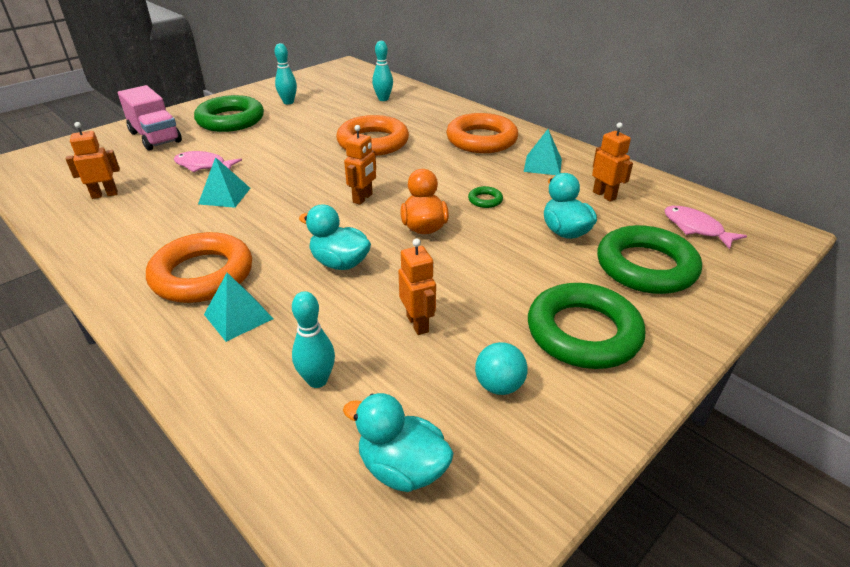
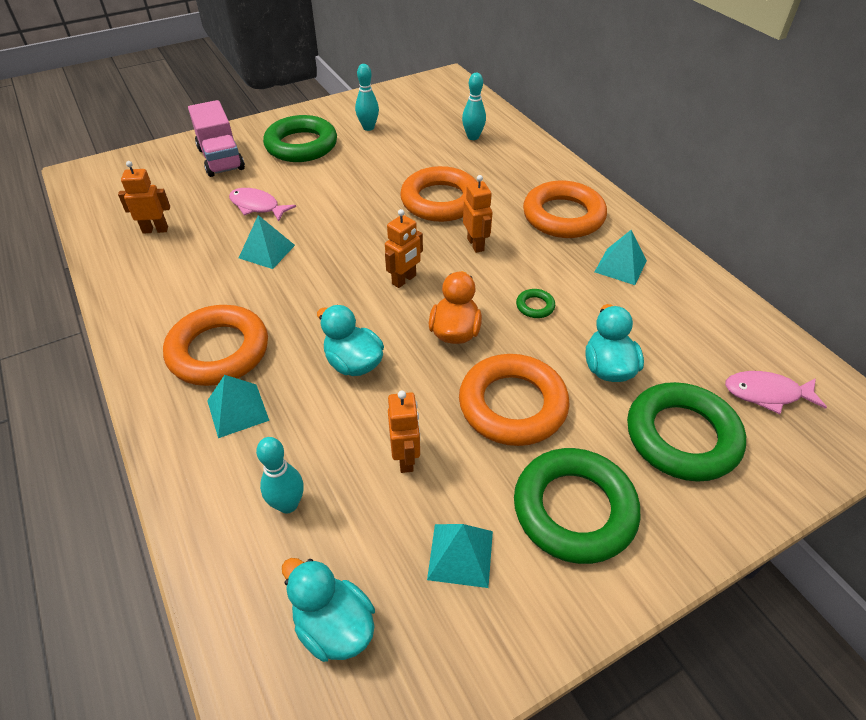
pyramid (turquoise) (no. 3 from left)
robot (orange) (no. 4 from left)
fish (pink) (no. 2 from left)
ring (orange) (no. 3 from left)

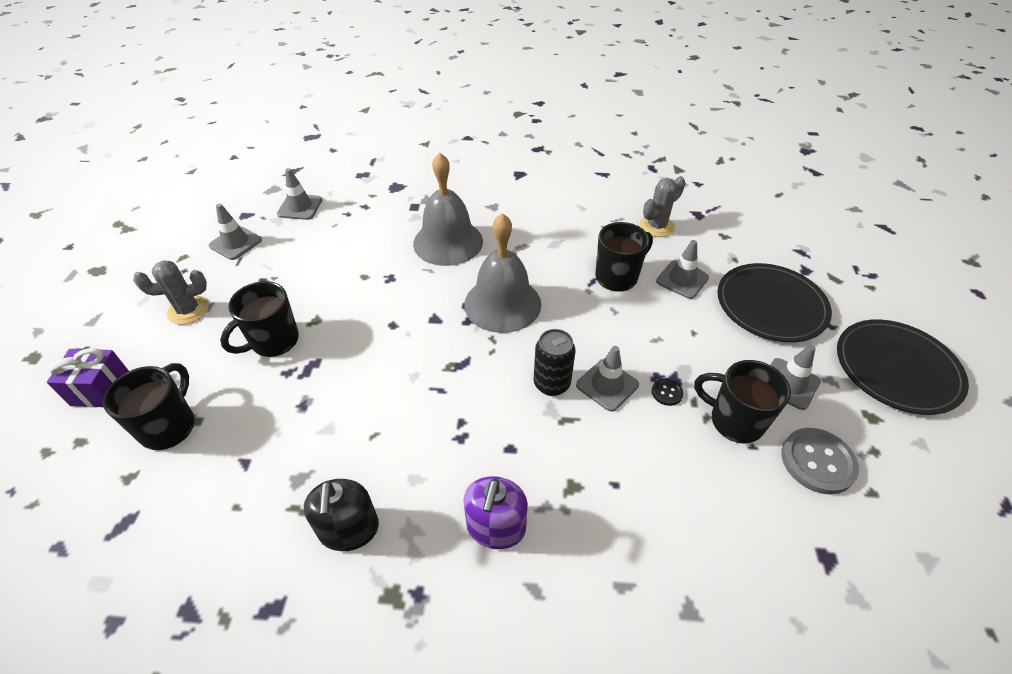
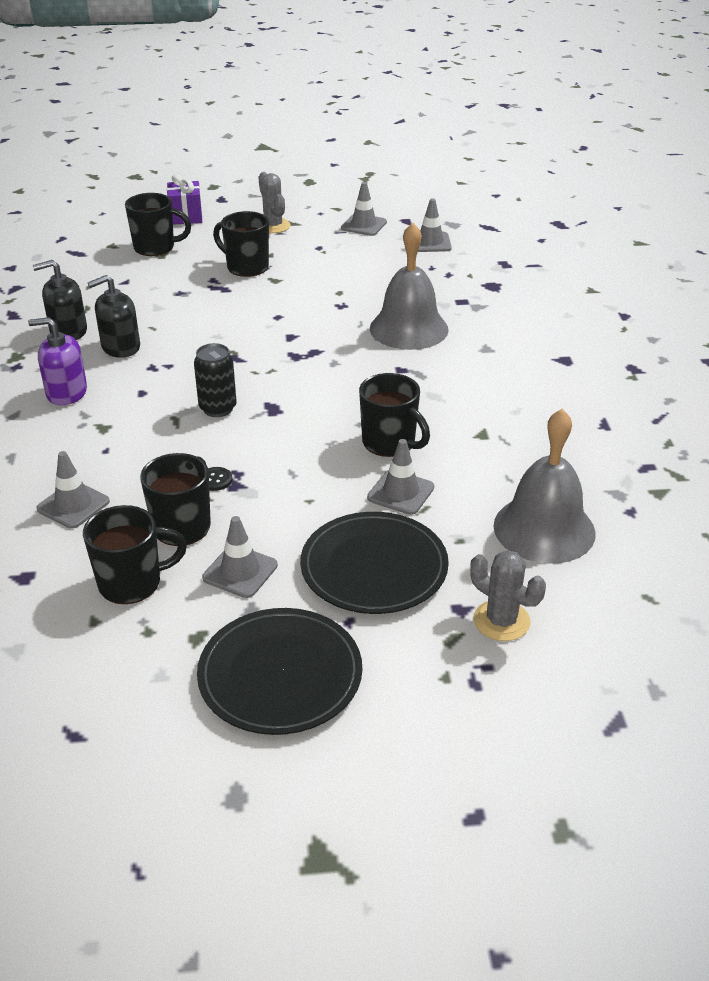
bell (grey) (no. 2 from left)
traffic cone (grey) (no. 1 from left)
cactus (grey) (no. 2 from left)
mug (black) (no. 1 from left)
soap dispenser (black) (no. 2 from left)

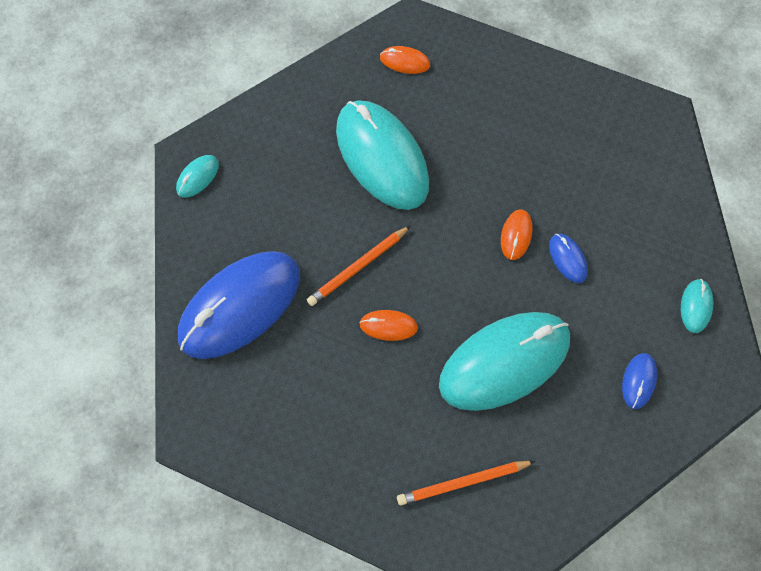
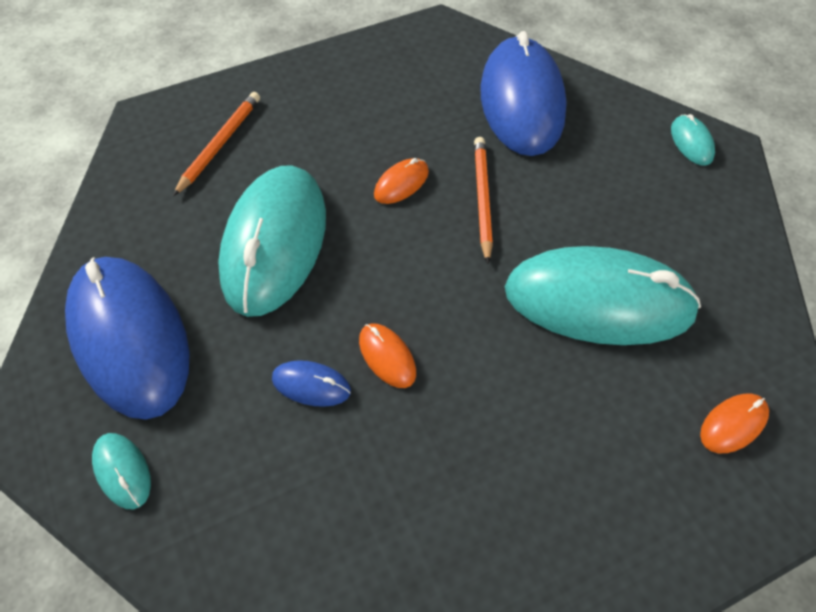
mouse (blue) (no. 1 from left)

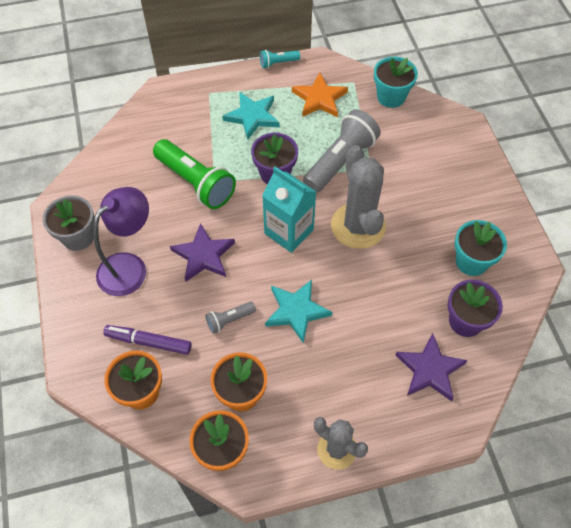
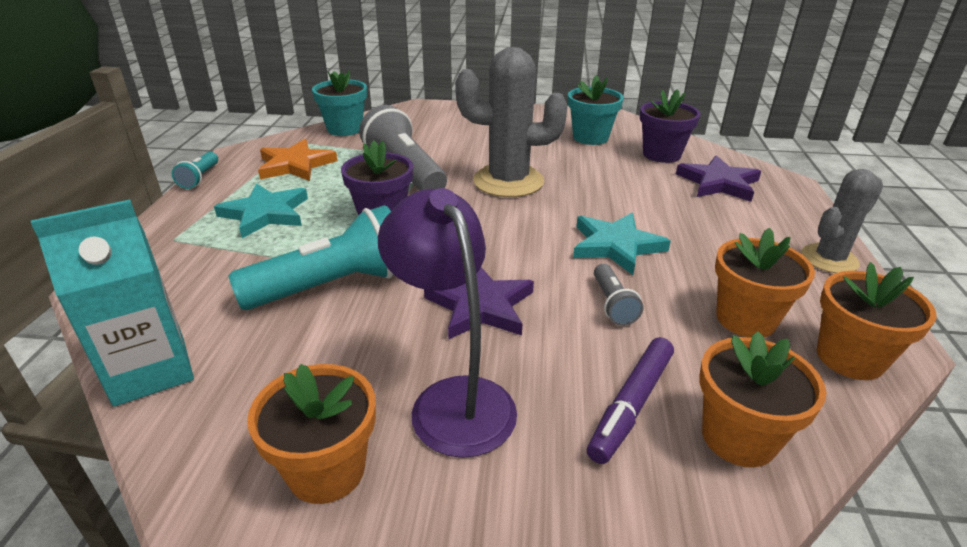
flower pot (orange) (no. 1 from left)
flashlight (turquoise) (no. 2 from left)
carton (turquoise)

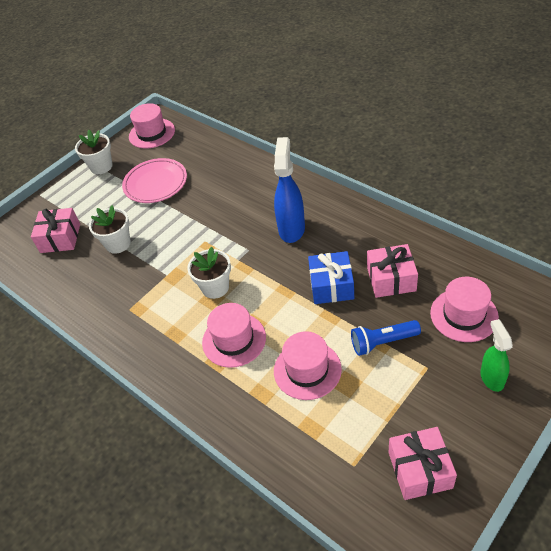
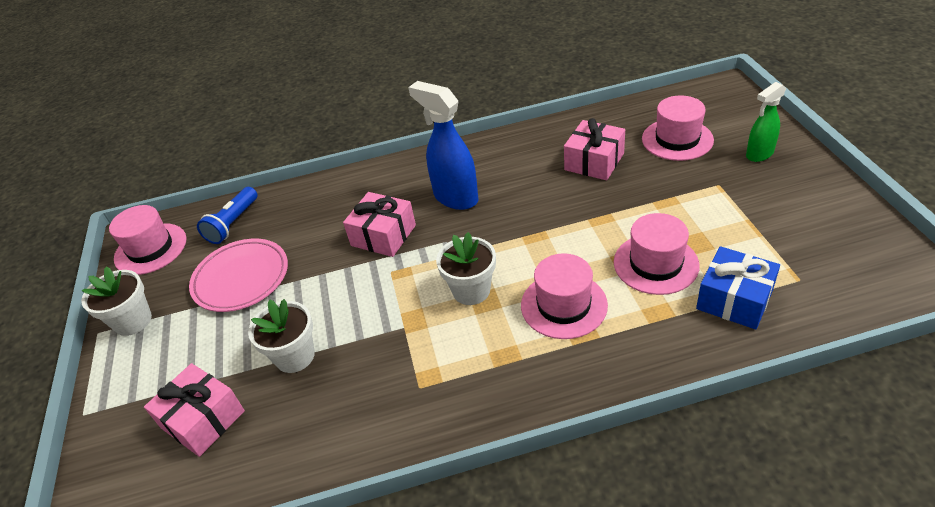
gift (blue)
flashlight (blue)
gift (pink) (no. 2 from left)
spray bottle (green)

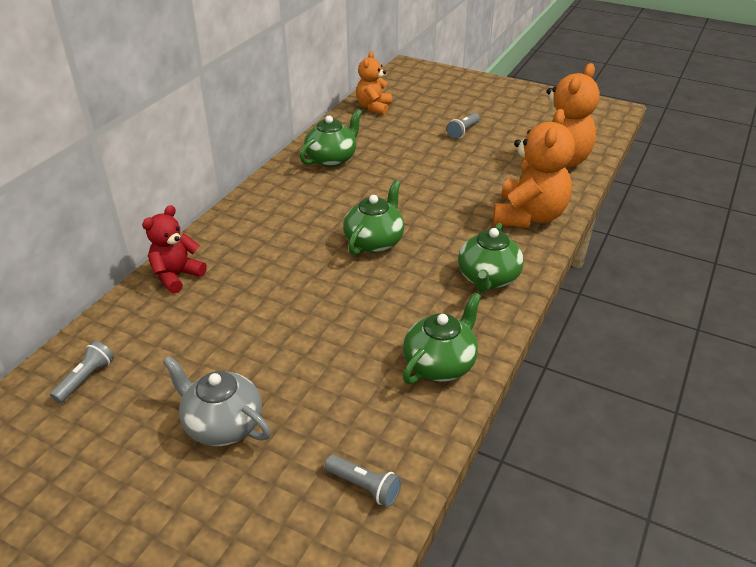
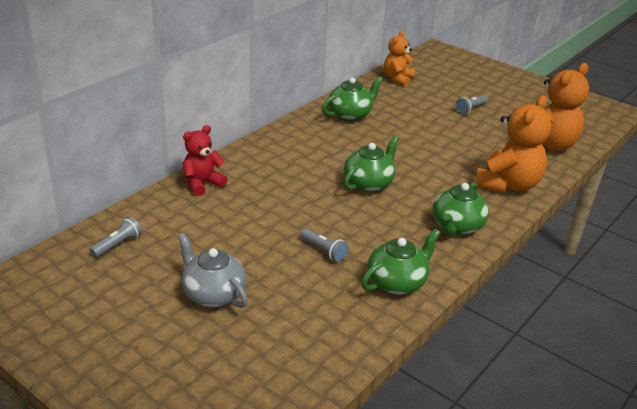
flashlight (grey) (no. 2 from left)

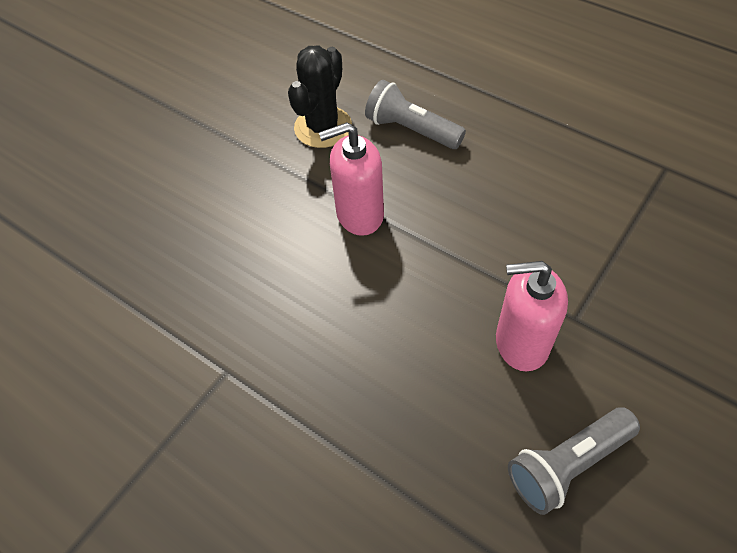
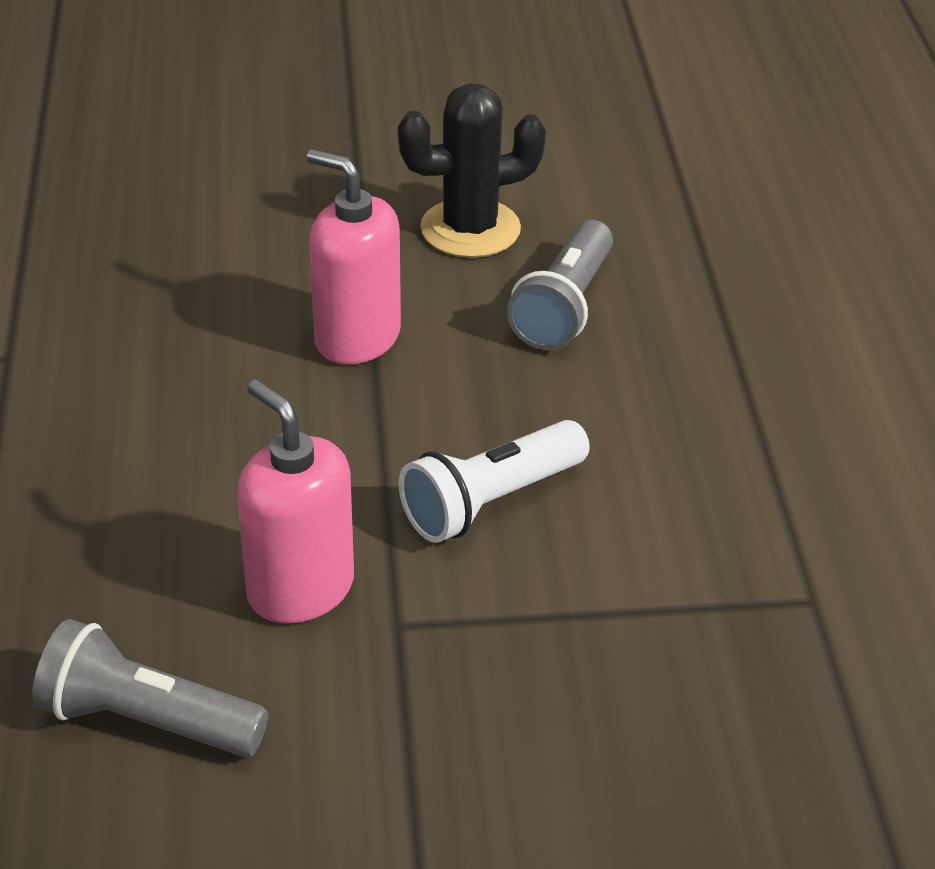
flashlight (grey) (no. 2 from left)
flashlight (white)

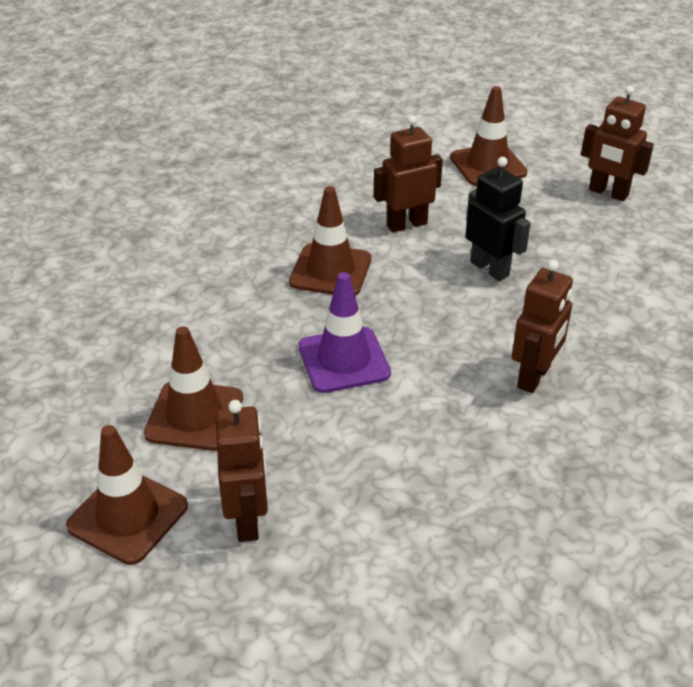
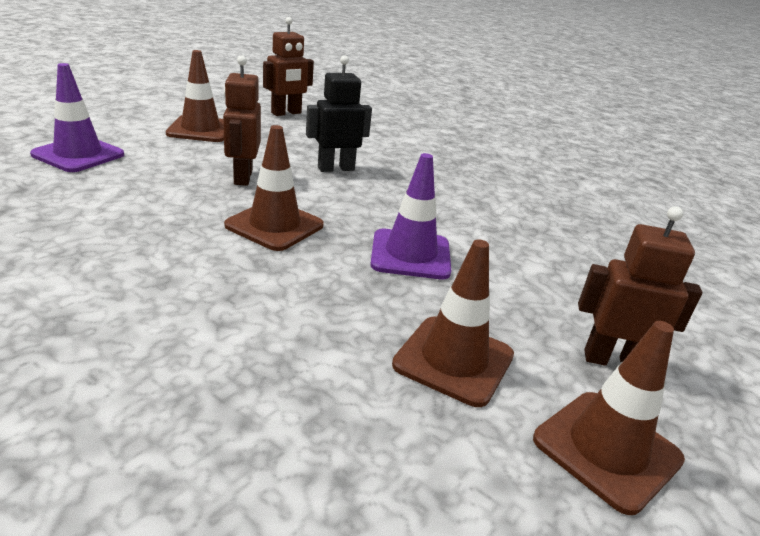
robot (brown) (no. 3 from left in the first image)
traffic cone (purple) (no. 1 from left)

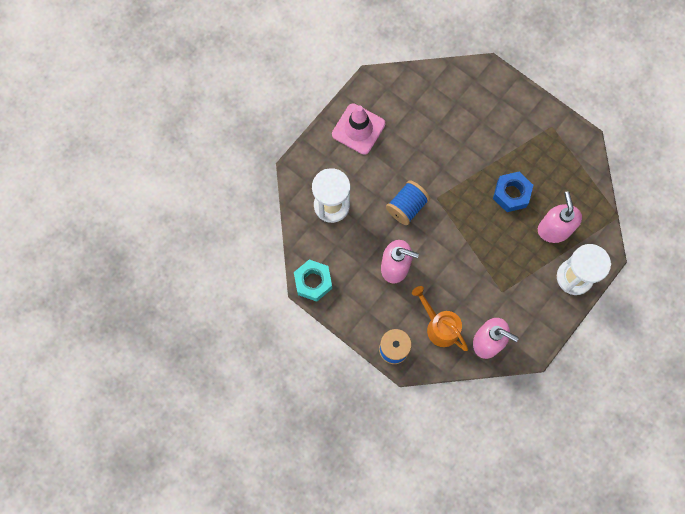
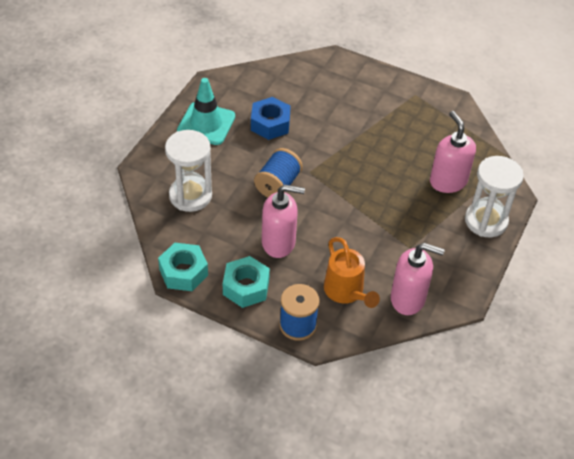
traffic cone (turquoise)
watering can (orange)
nut (blue)
nut (turquoise) (no. 2 from left)

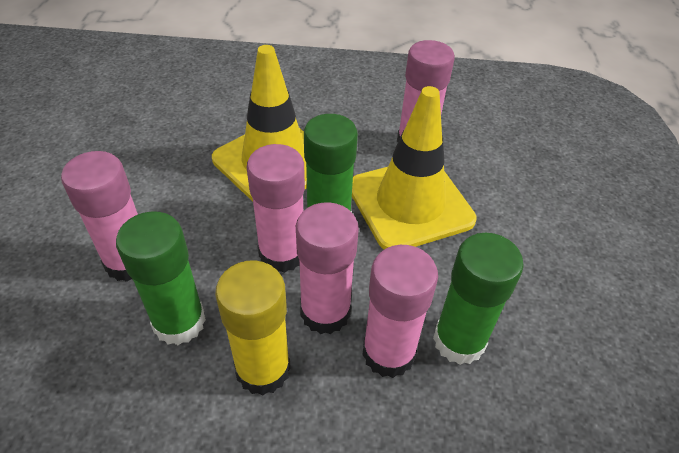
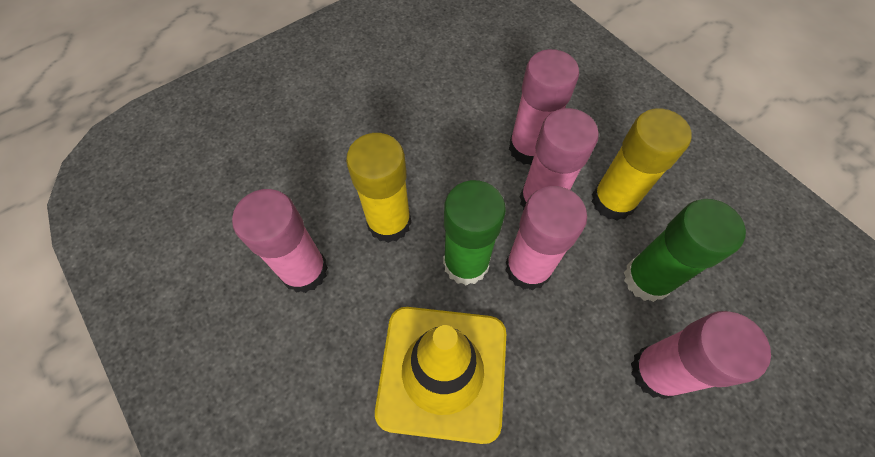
glue stick (yellow) (no. 1 from left)
glue stick (green) (no. 3 from left in the first image)

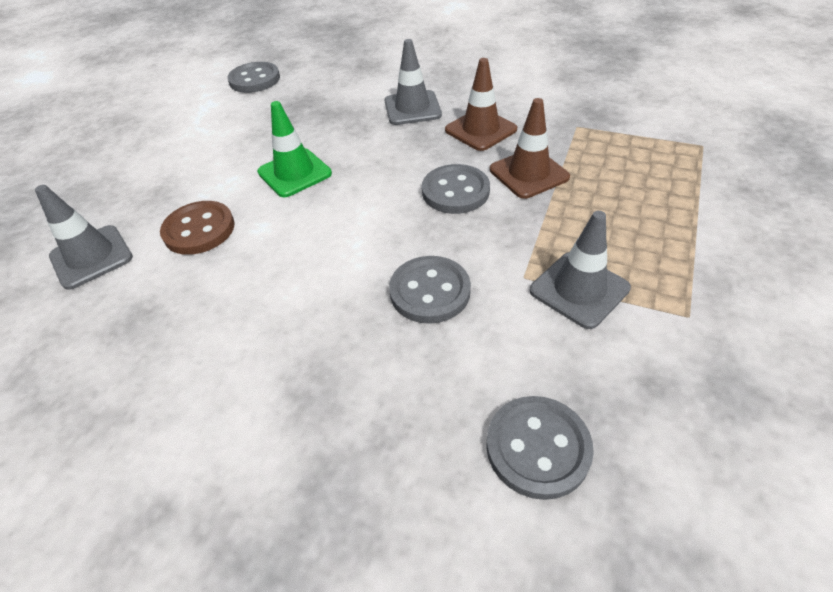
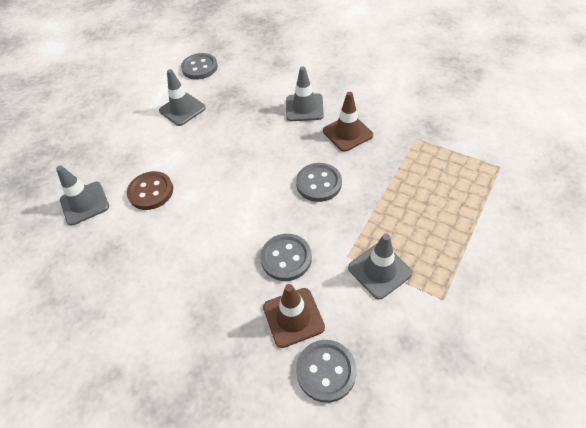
traffic cone (green)
traffic cone (brown) (no. 1 from left)
traffic cone (grey) (no. 2 from left)

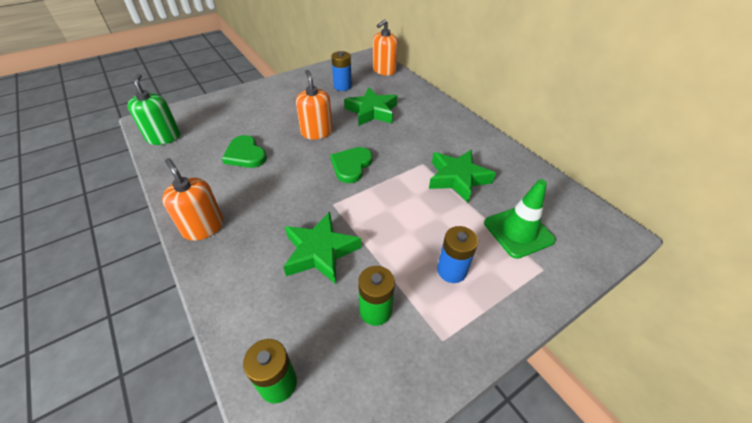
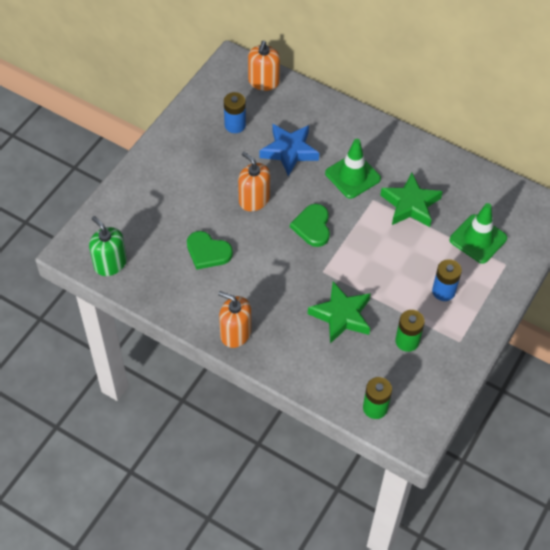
star (blue)
traffic cone (green) (no. 1 from left)

